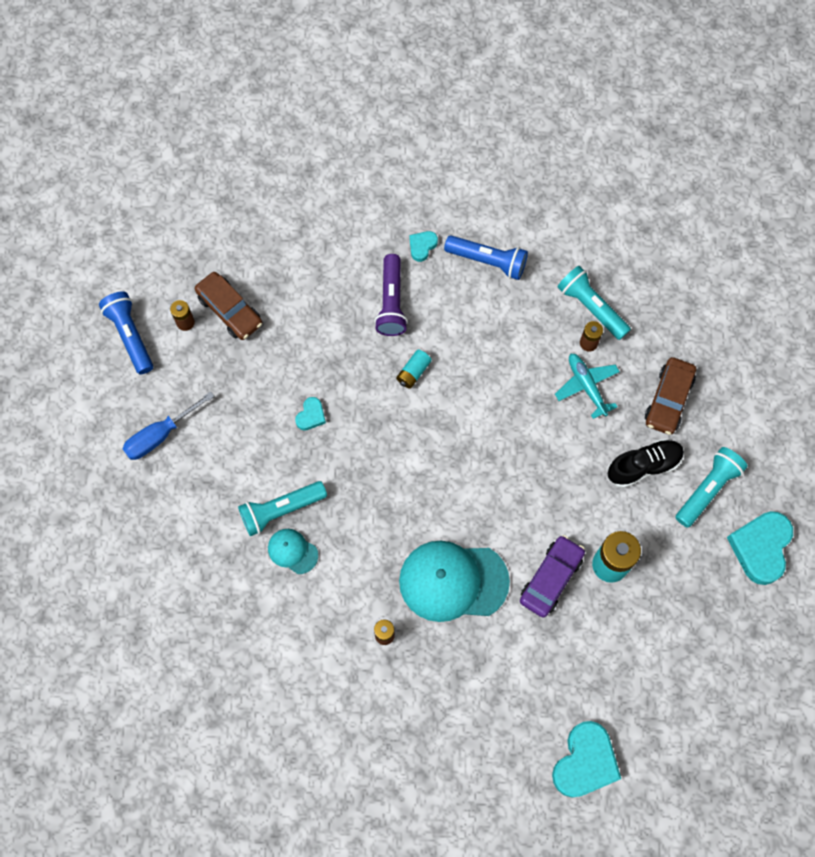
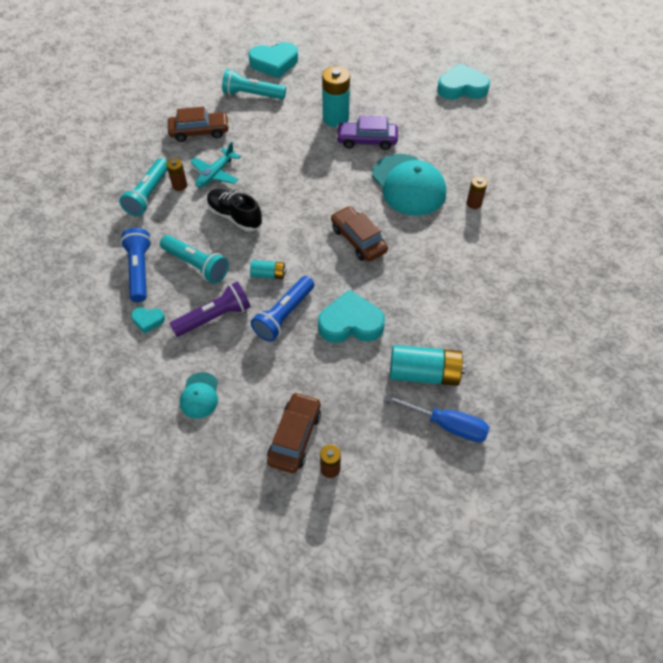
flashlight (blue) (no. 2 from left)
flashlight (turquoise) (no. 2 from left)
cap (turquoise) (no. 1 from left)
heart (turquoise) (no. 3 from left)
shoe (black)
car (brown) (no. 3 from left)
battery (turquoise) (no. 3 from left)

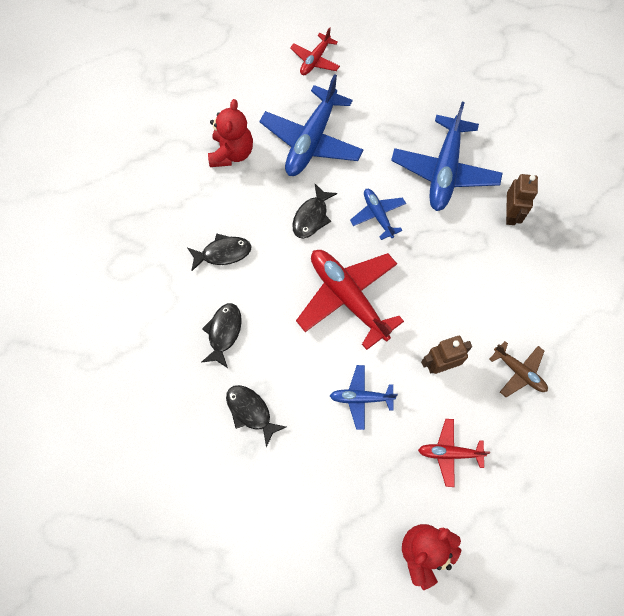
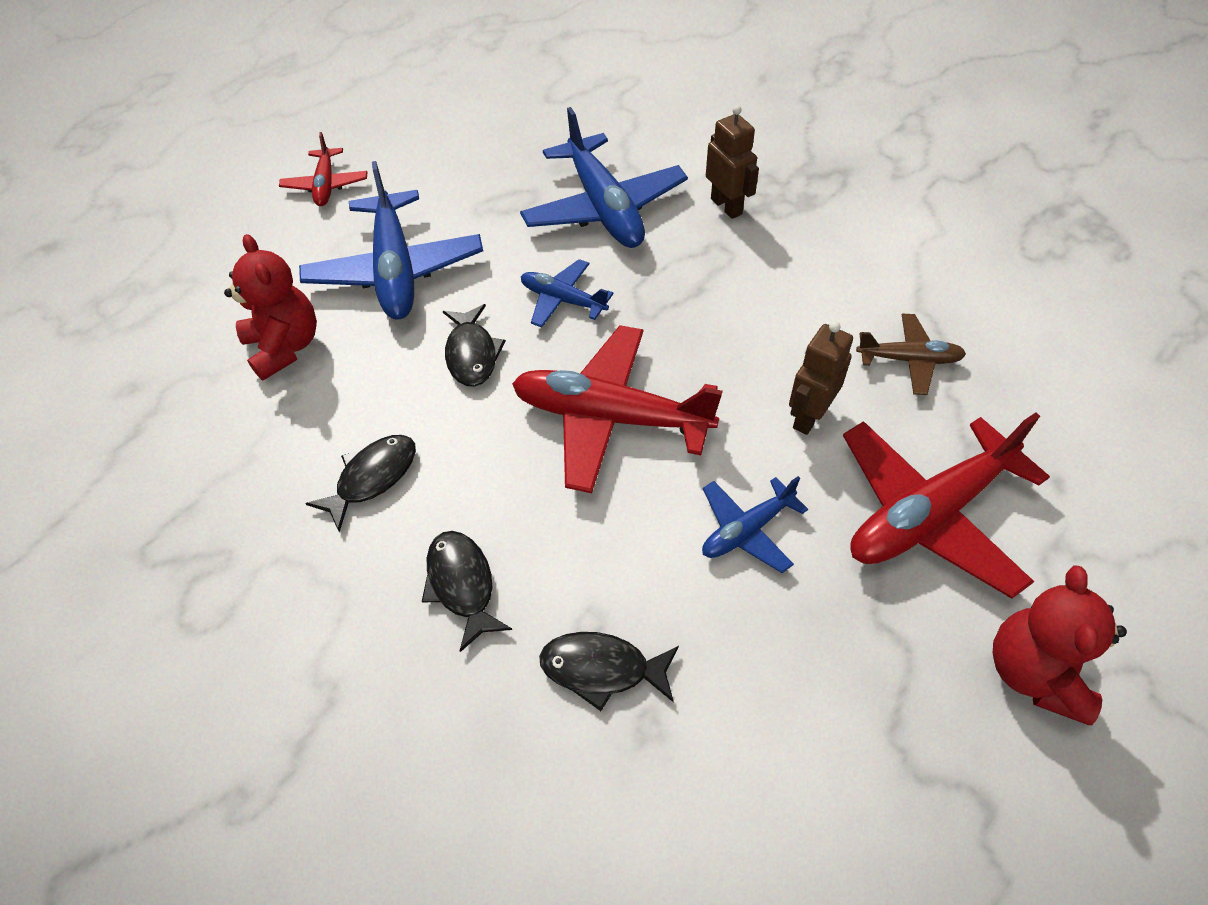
plane (red) (no. 3 from left)

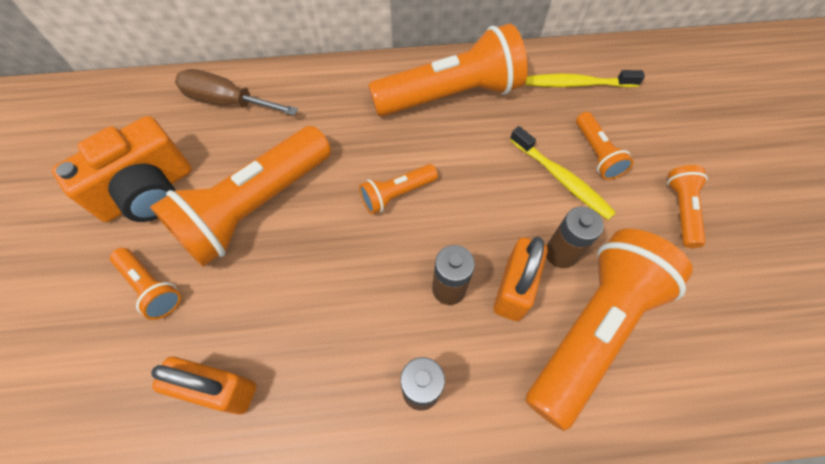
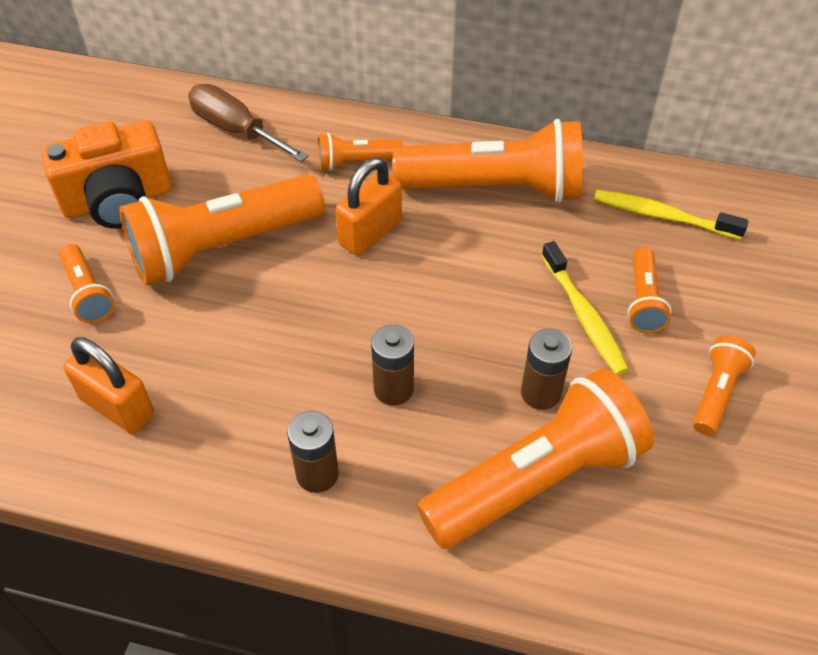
flashlight (orange) (no. 3 from left)
padlock (orange) (no. 2 from left)

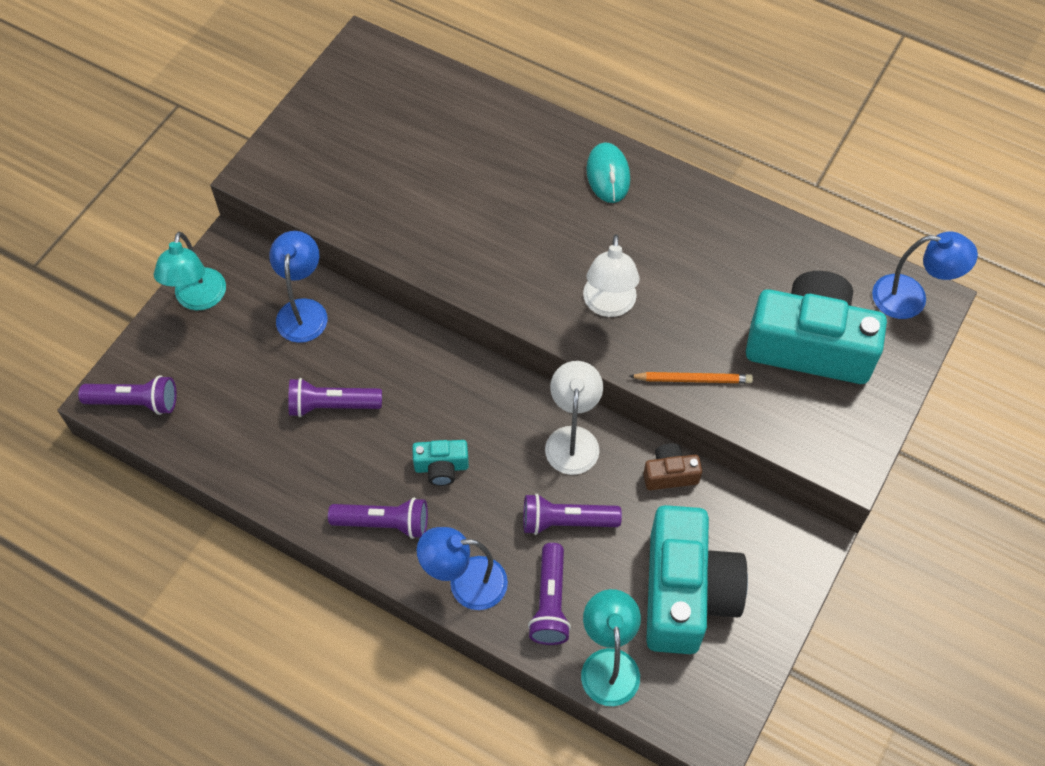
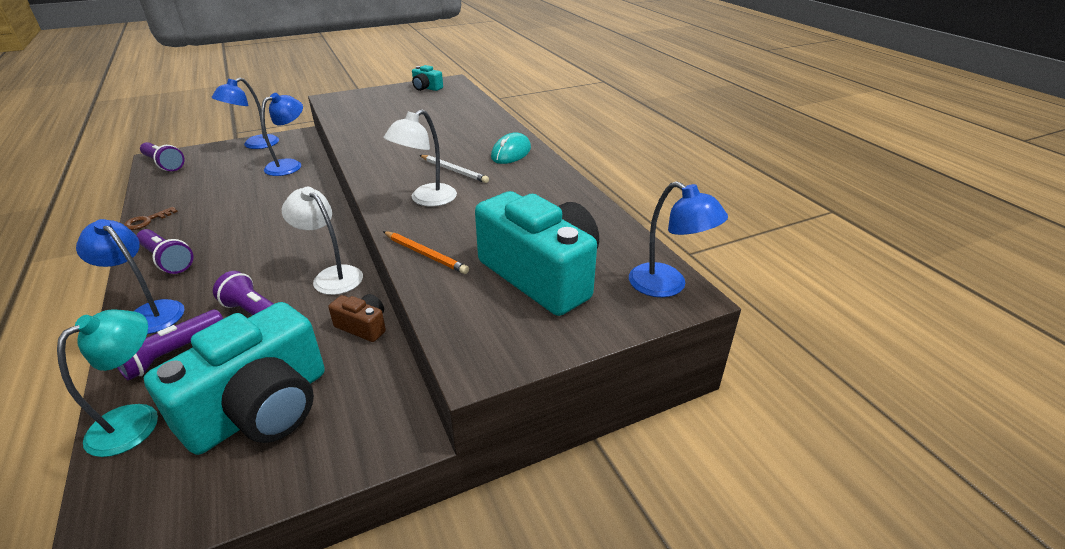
lamp (blue) (no. 2 from left)
flashlight (purple) (no. 2 from left in the first image)
camera (turquoise) (no. 2 from left)
lamp (white) (no. 1 from left)
key (brown)
pencil (white)

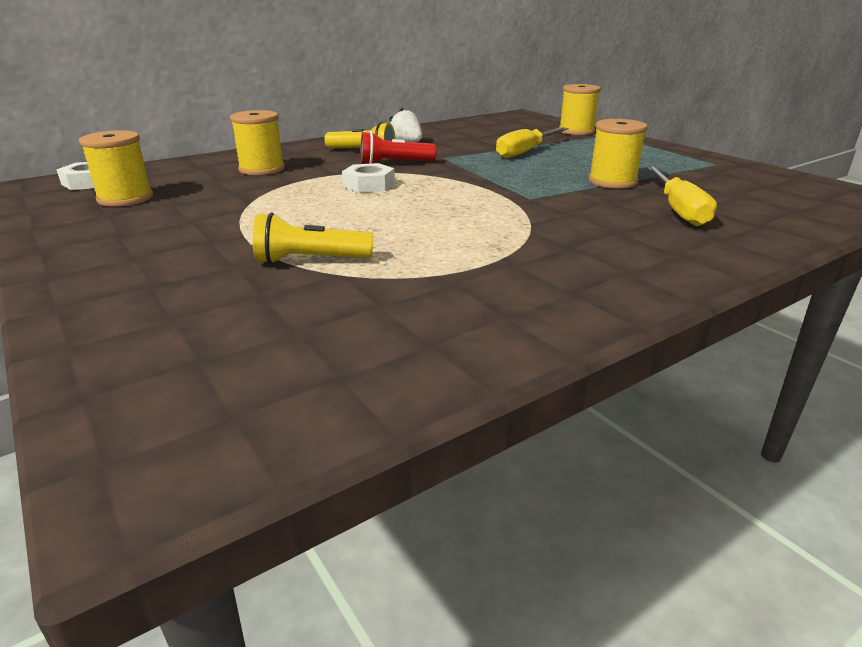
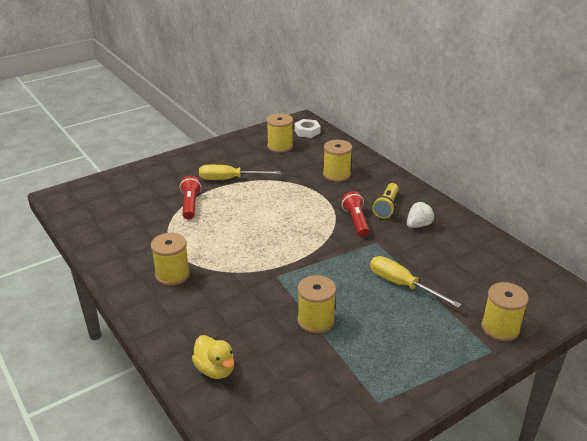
flashlight (red) (no. 1 from left)
nut (white) (no. 2 from left in the first image)
screwdriver (yellow) (no. 1 from left)
spool (yellow) (no. 1 from left)
duck (yellow)

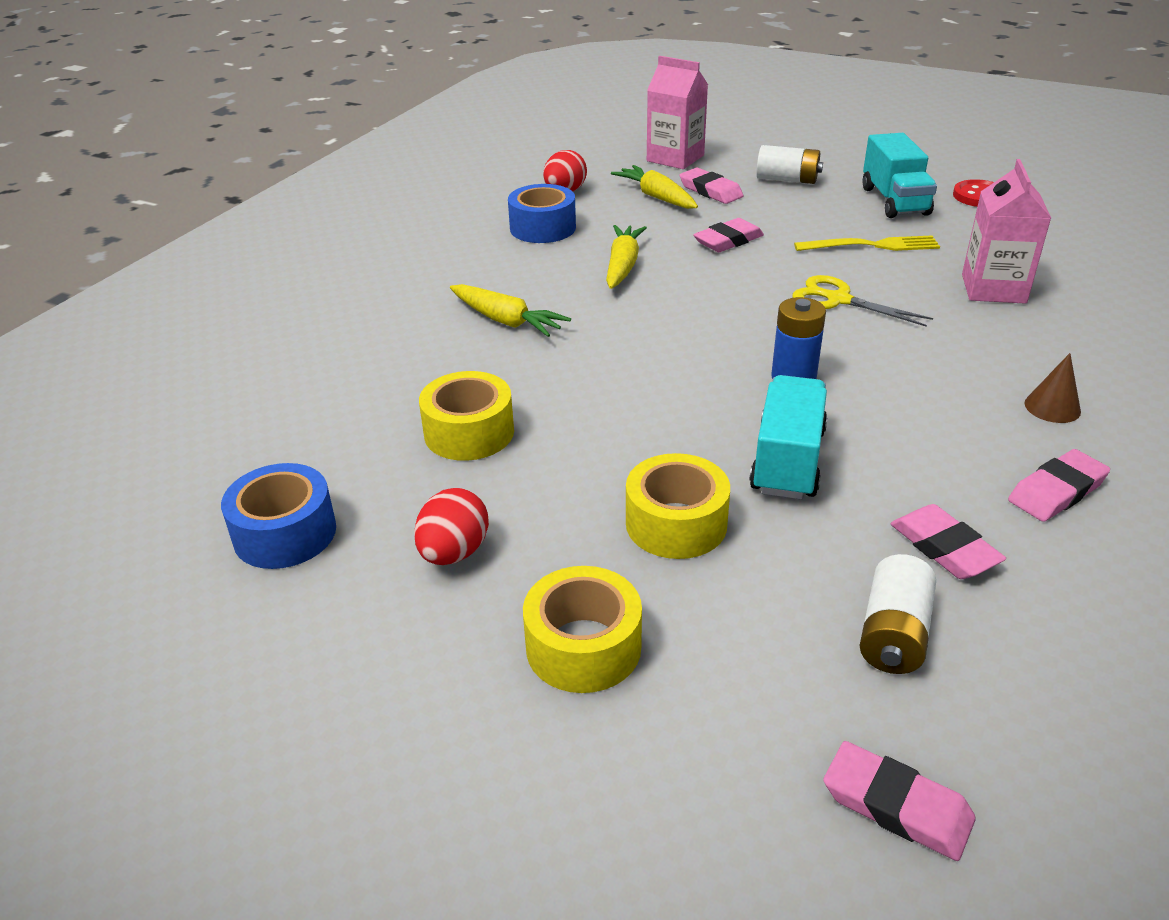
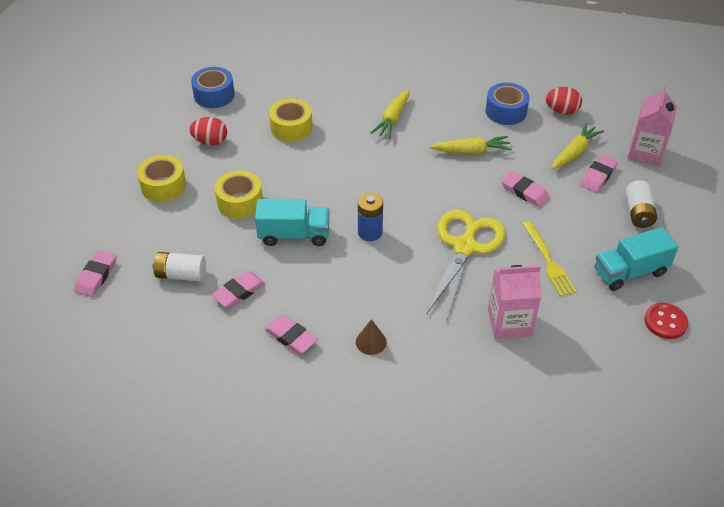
scissors (yellow)

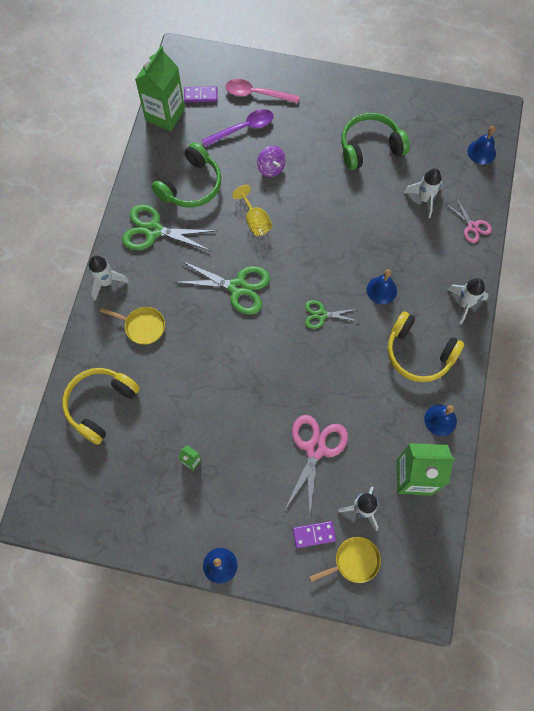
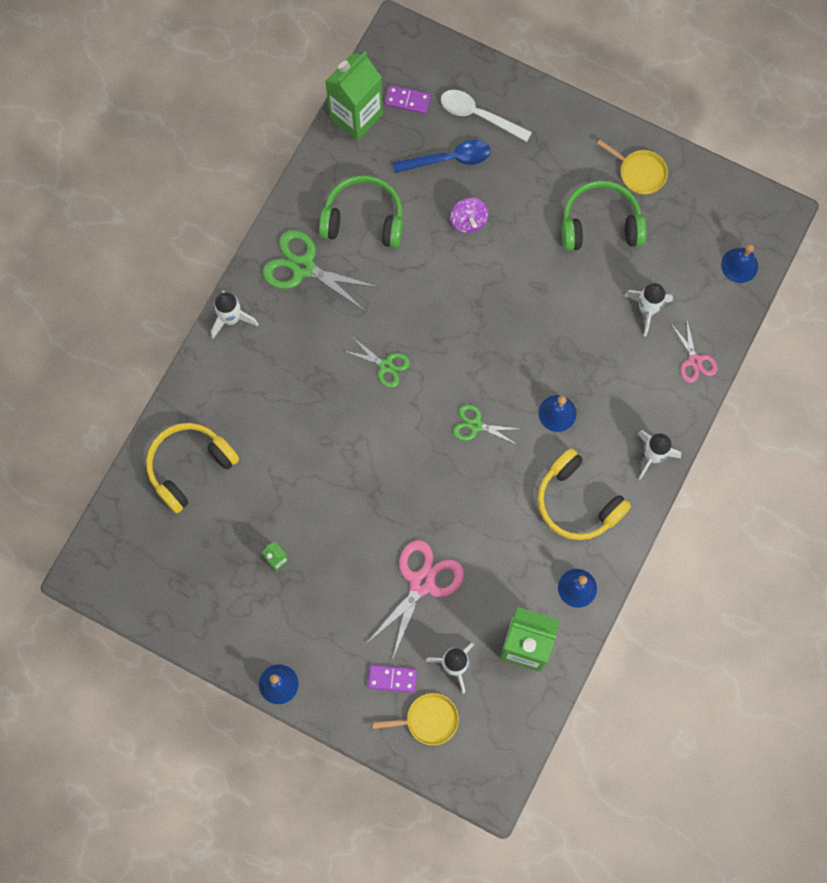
pan (yellow) (no. 2 from left)
headphones (green) (no. 1 from left)
scissors (green) (no. 2 from left)
spoon (blue)
spoon (white)
goblet (yellow)

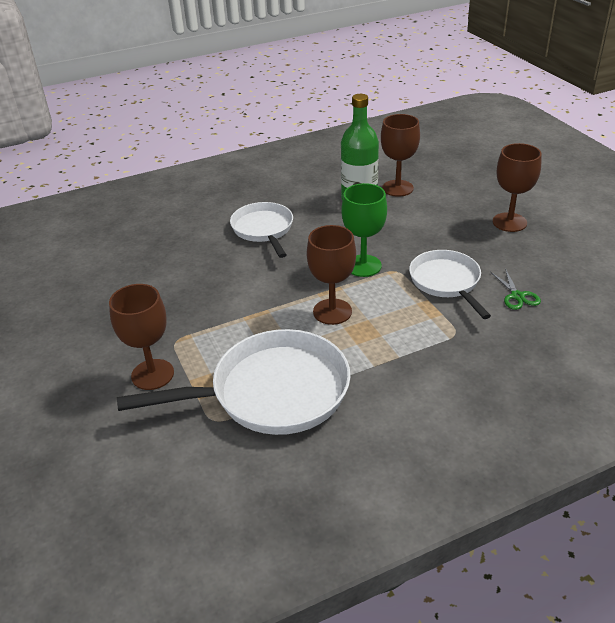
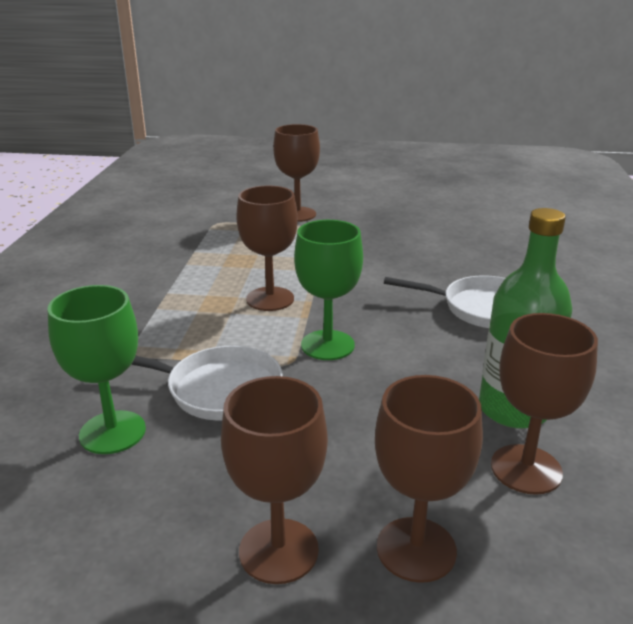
pan (white) (no. 1 from left in the first image)
goblet (green) (no. 1 from left)
goblet (brown) (no. 4 from left)

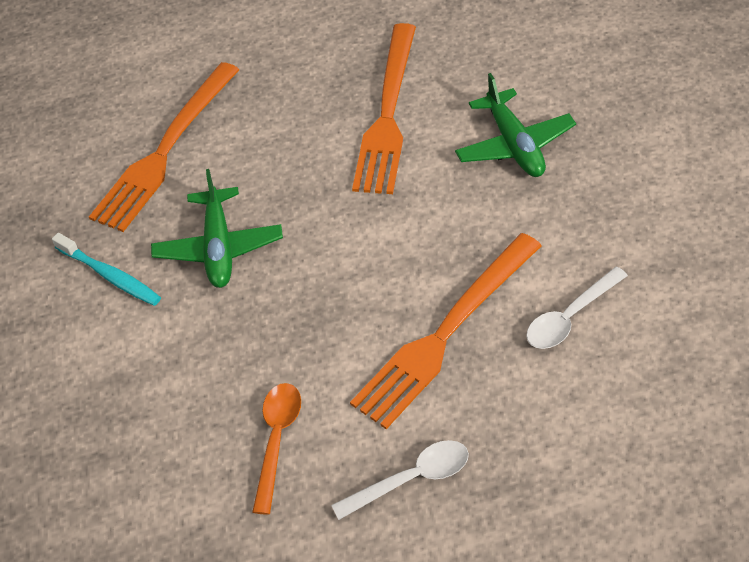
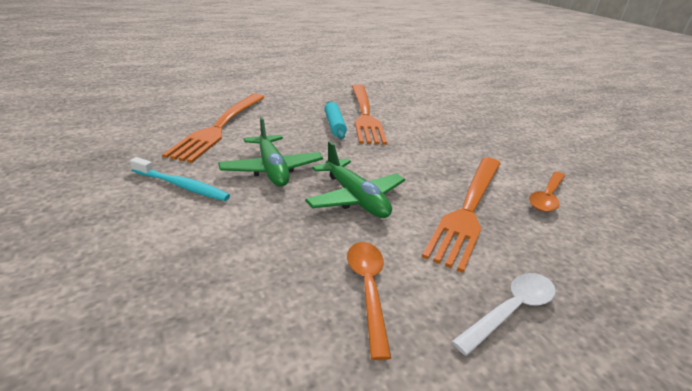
plane (green) (no. 2 from left)
spoon (orange) (no. 2 from left)
rolling pin (turquoise)

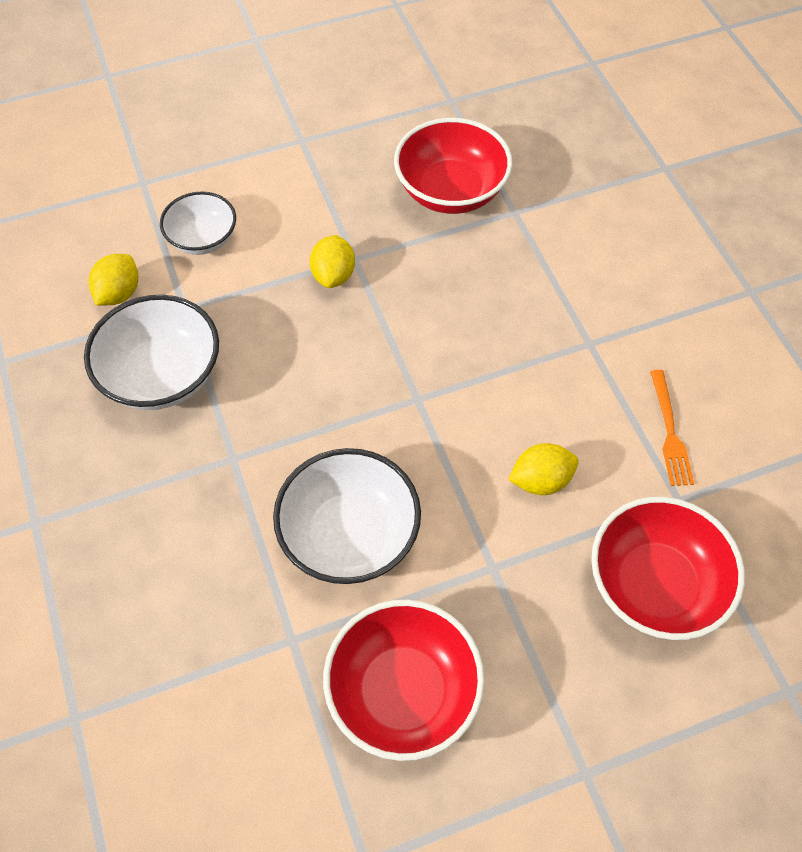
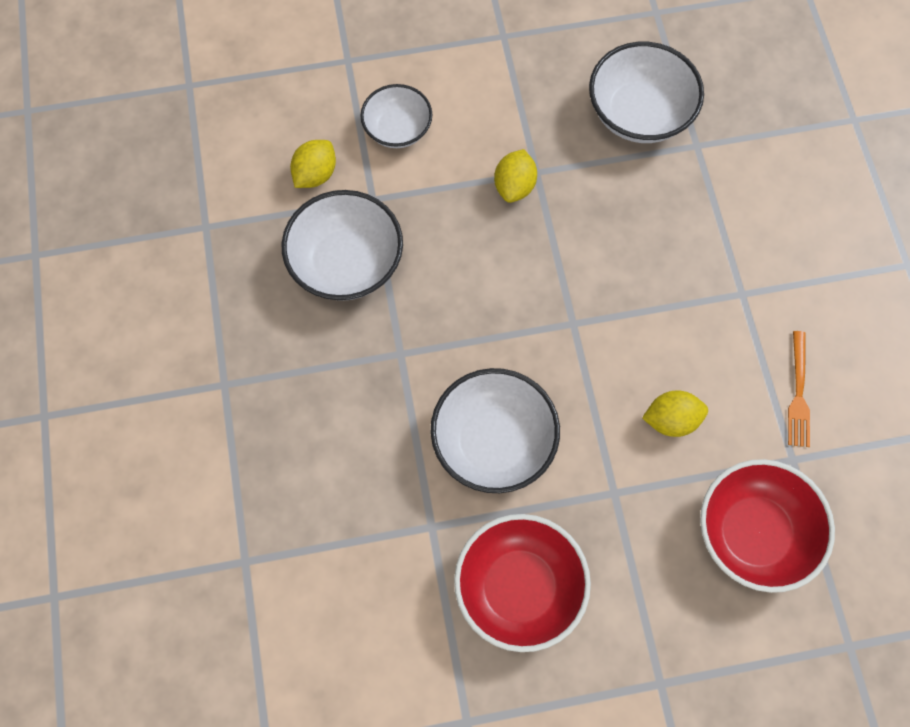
bowl (white) (no. 4 from left)

